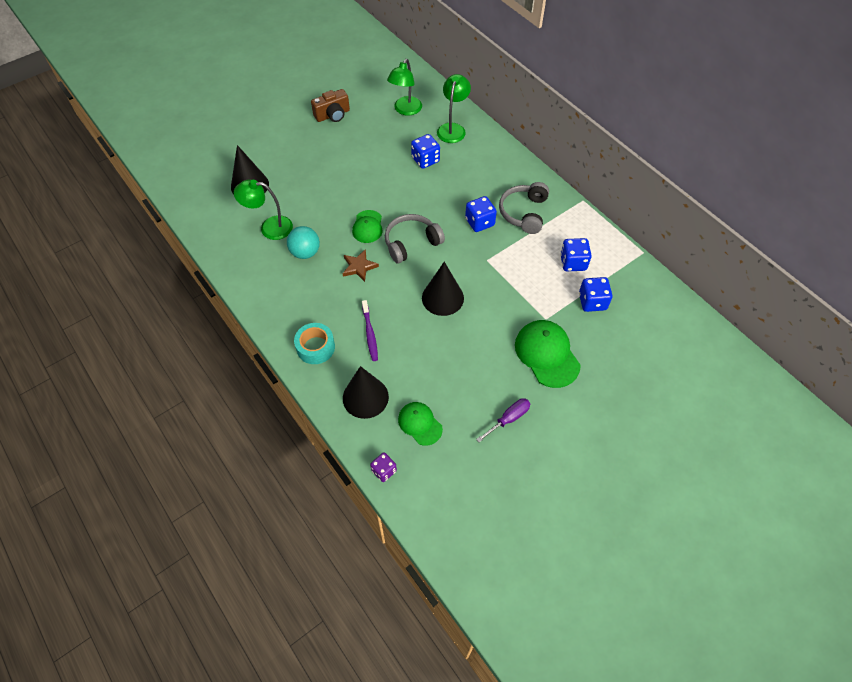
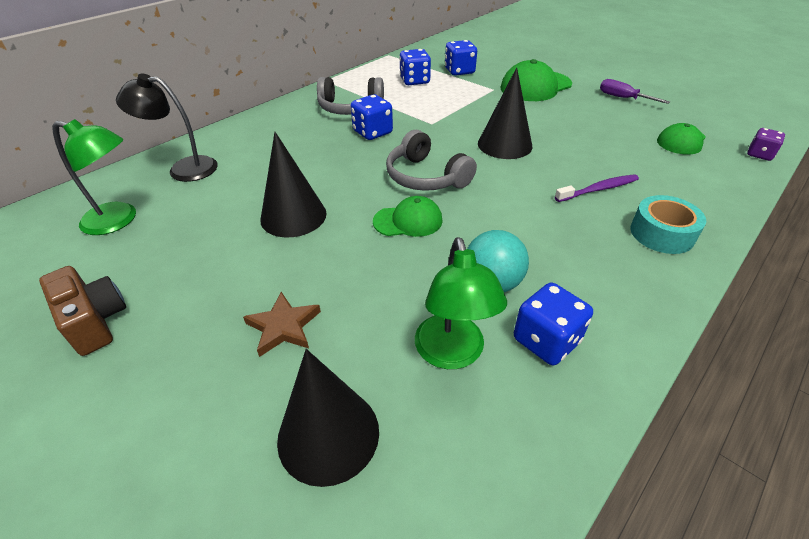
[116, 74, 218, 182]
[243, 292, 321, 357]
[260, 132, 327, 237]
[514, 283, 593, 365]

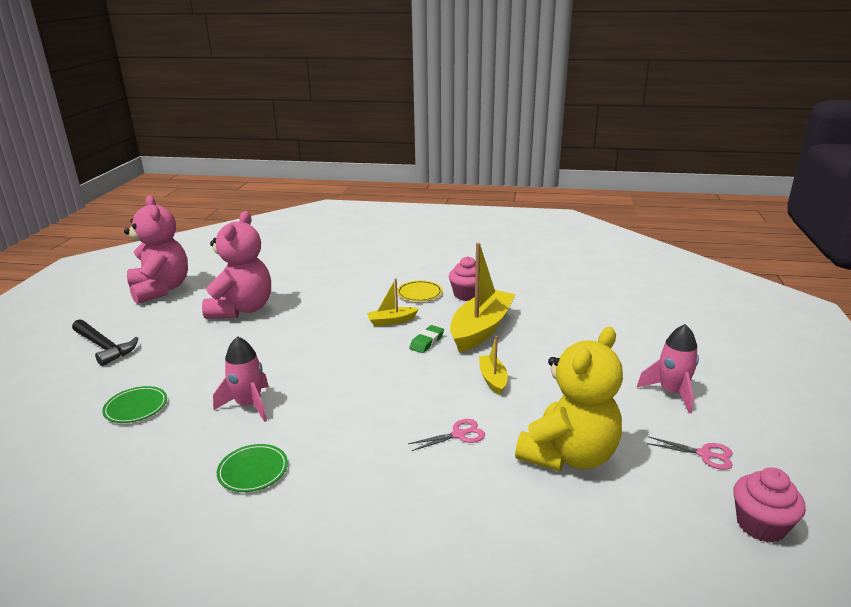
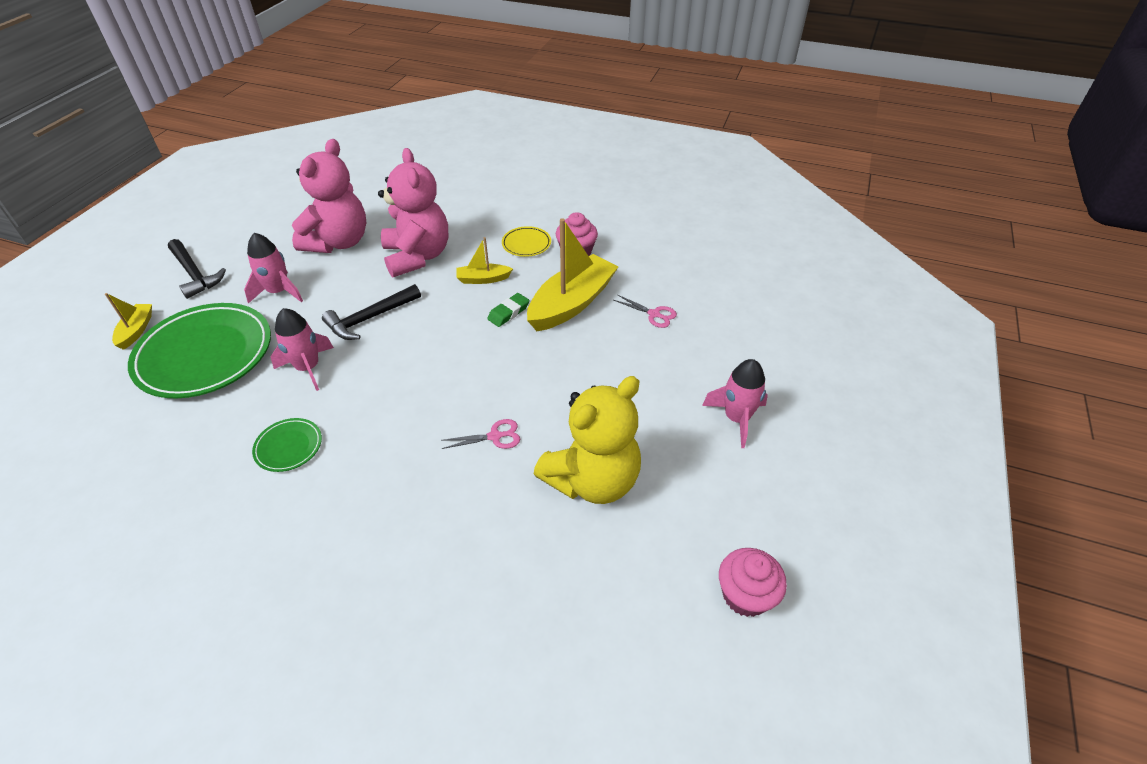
[105, 293, 152, 350]
[128, 303, 271, 398]
[244, 233, 303, 304]
[322, 284, 421, 340]
[378, 148, 448, 277]
[614, 295, 677, 328]

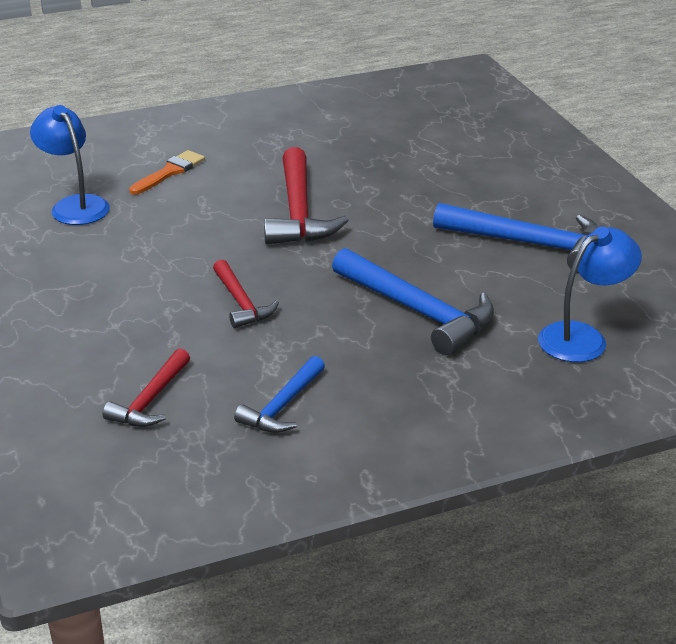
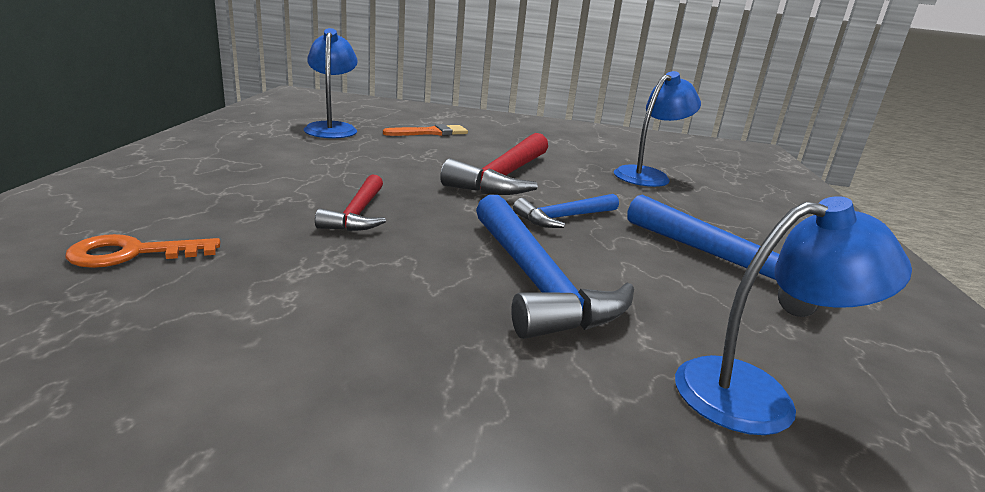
[65, 234, 220, 268]
[513, 194, 619, 228]
[614, 71, 701, 187]

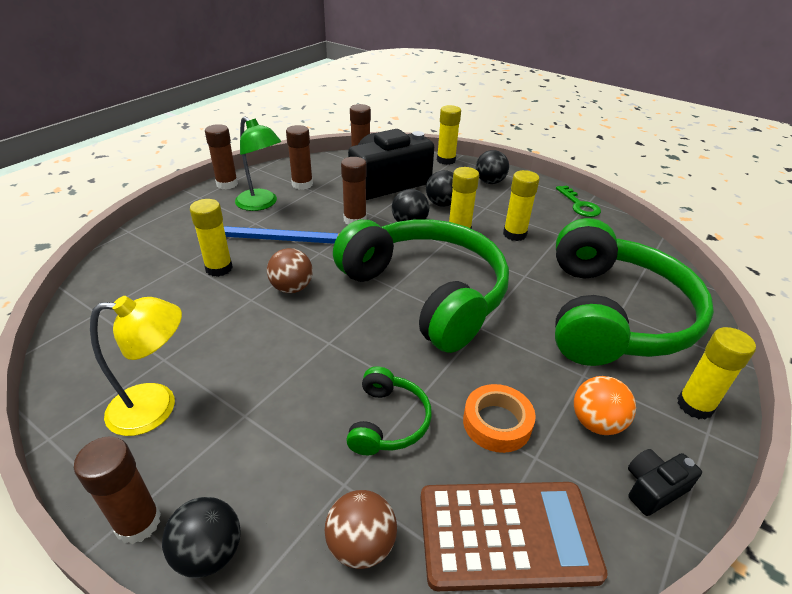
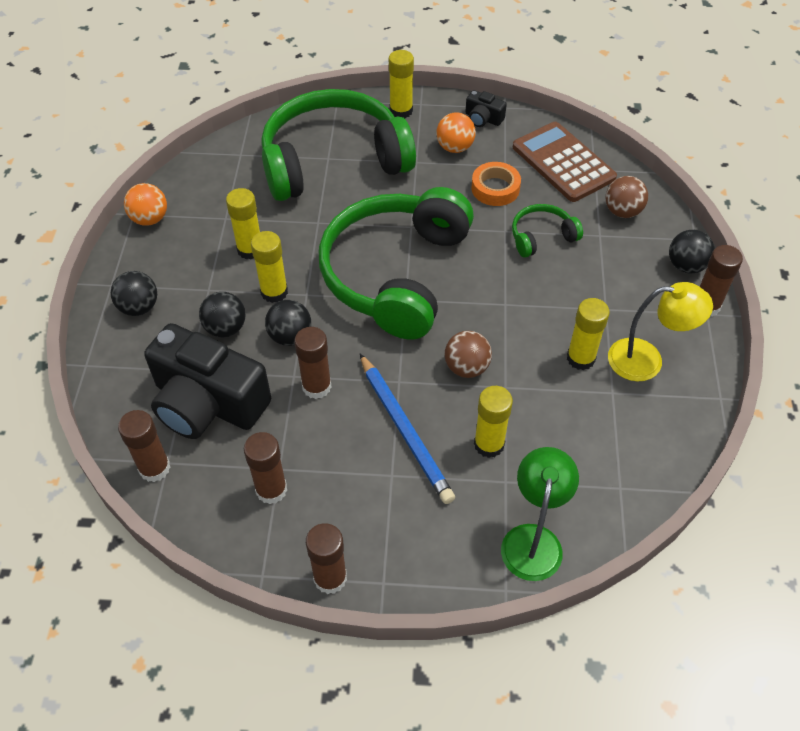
[124, 183, 167, 226]
[501, 447, 579, 581]
[567, 298, 610, 370]
[608, 282, 713, 382]

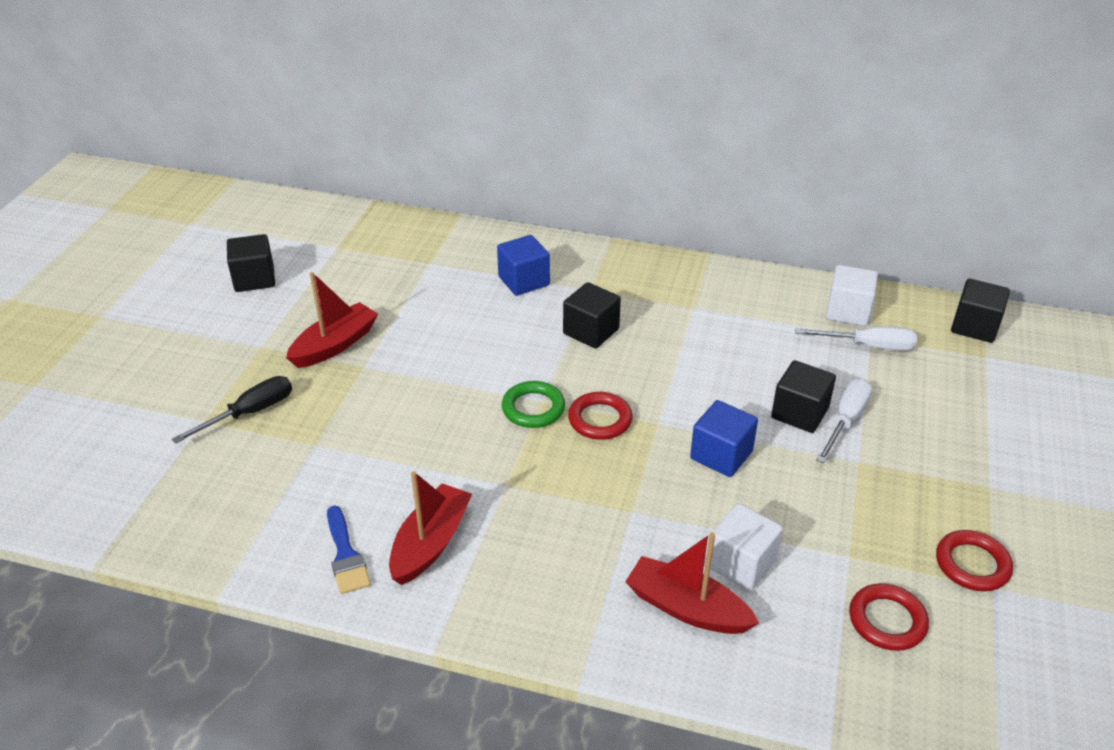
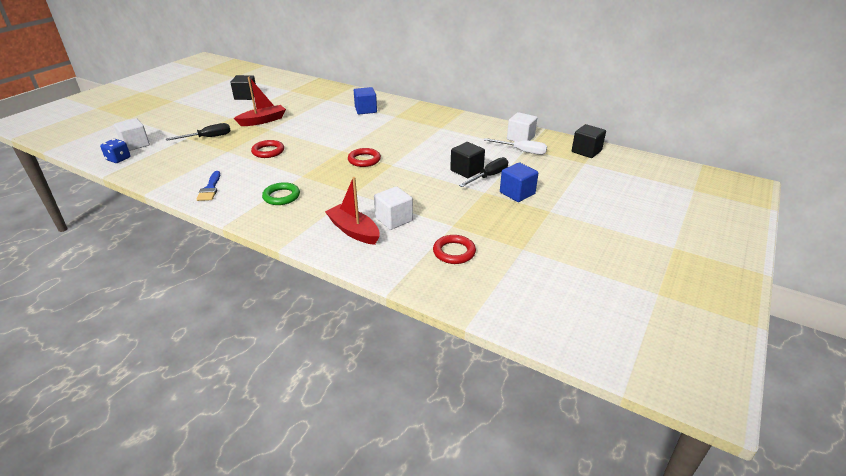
[100, 139, 130, 163]
[114, 118, 150, 151]
[251, 140, 284, 158]
[262, 182, 300, 205]
[459, 157, 508, 187]
[500, 163, 538, 202]
[389, 471, 472, 585] (first image)
[563, 282, 621, 348] (first image)

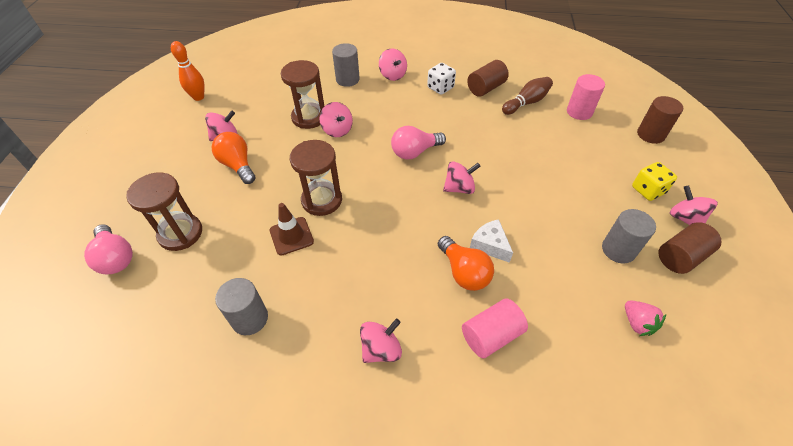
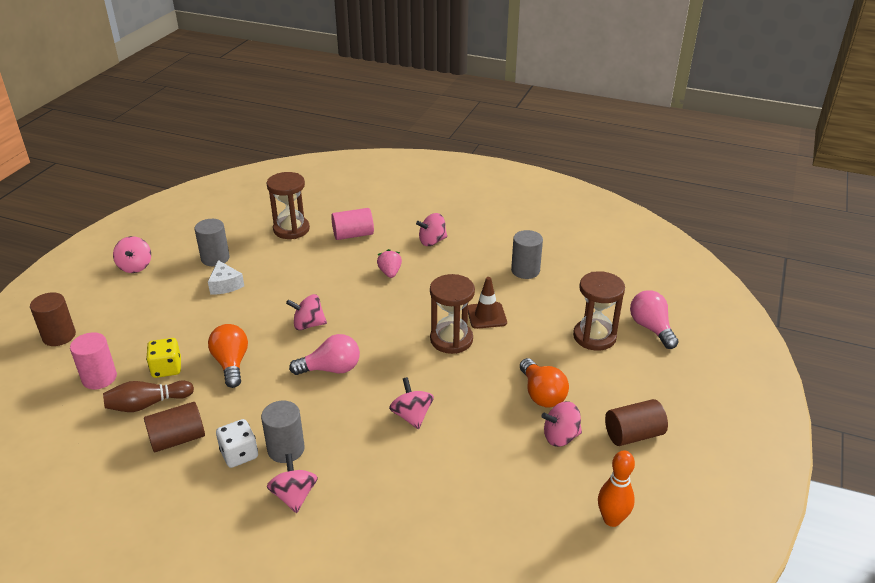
[146, 338, 181, 378]
[208, 260, 244, 295]
[208, 324, 248, 388]
[261, 401, 305, 463]
[267, 172, 310, 239]
[377, 249, 402, 278]
[605, 399, 668, 446]

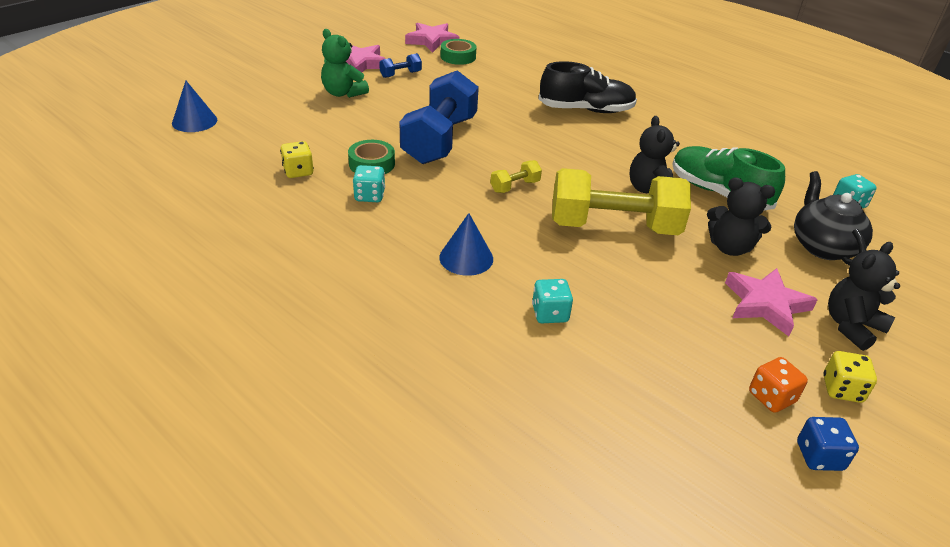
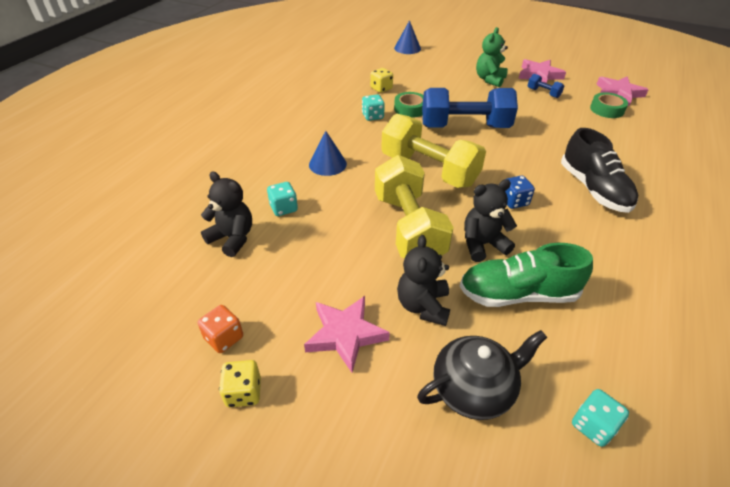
[201, 172, 252, 257]
[381, 114, 486, 188]
[459, 243, 593, 307]
[505, 176, 535, 209]

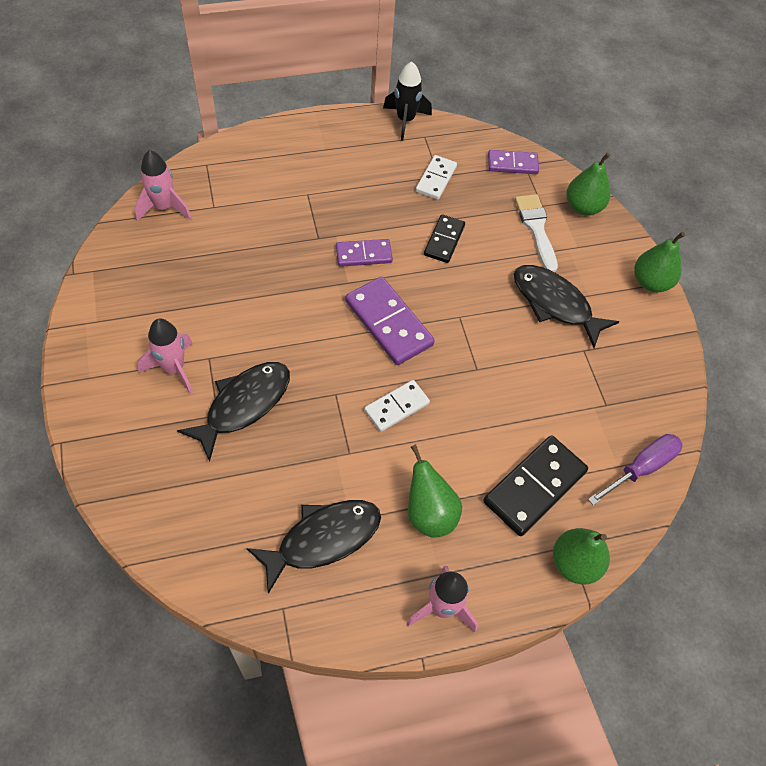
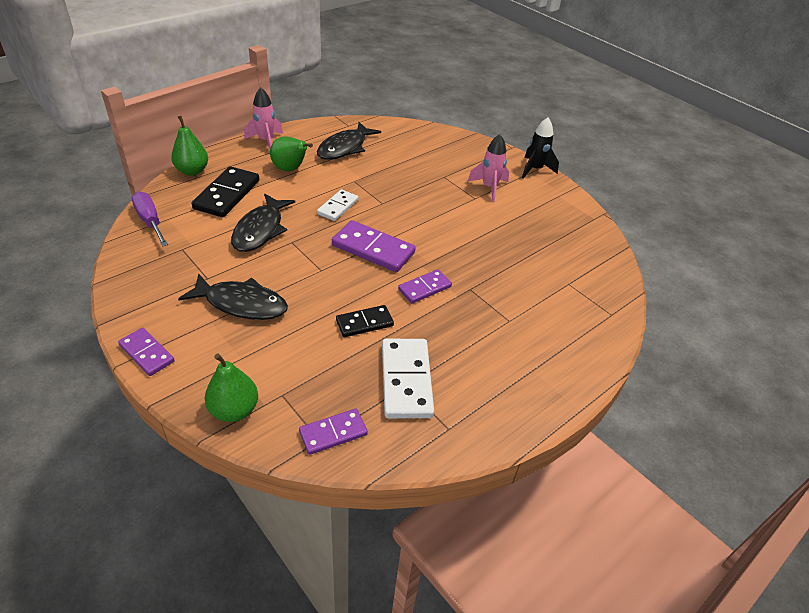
[118, 328, 175, 376]
[132, 191, 168, 247]
[231, 193, 295, 252]
[336, 305, 394, 337]
[382, 339, 434, 418]
[522, 117, 559, 179]
[134, 150, 191, 221] (first image)
[515, 194, 558, 272] (first image)

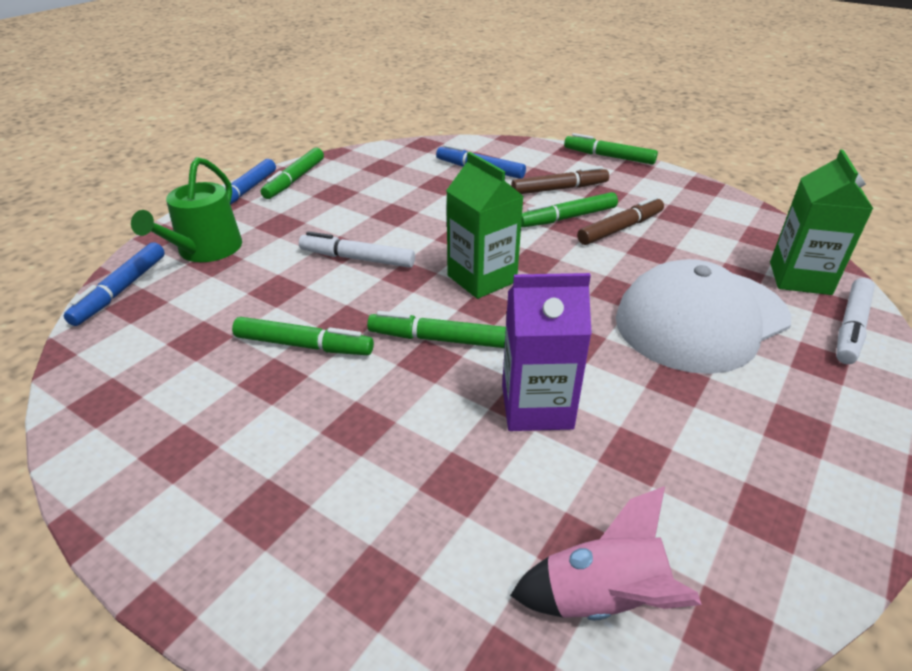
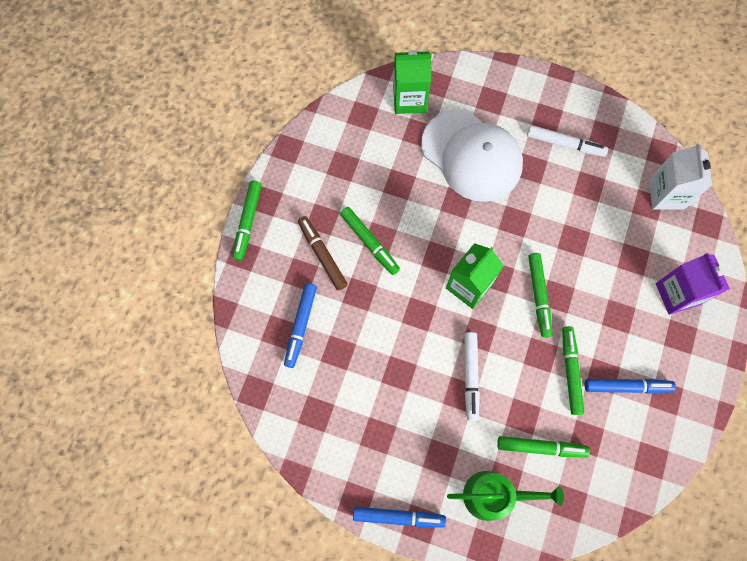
[497, 436, 590, 457]
[527, 125, 608, 157]
[585, 379, 676, 394]
[649, 143, 712, 209]
[656, 253, 730, 315]
[577, 196, 664, 245] (first image)

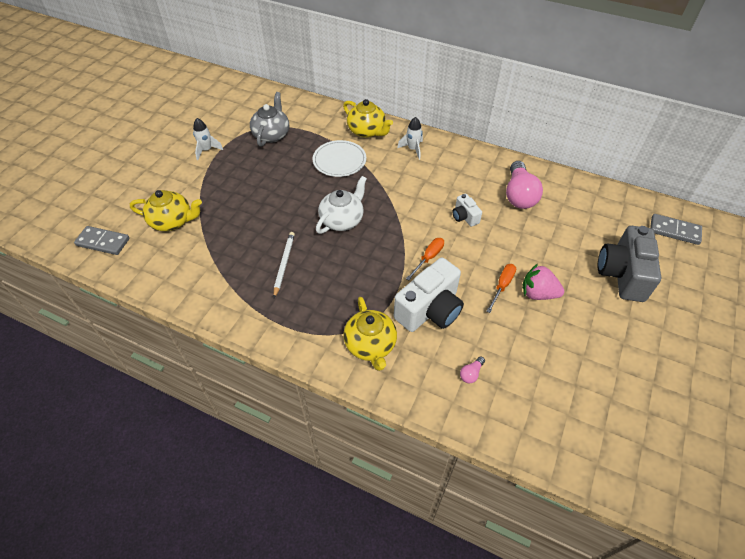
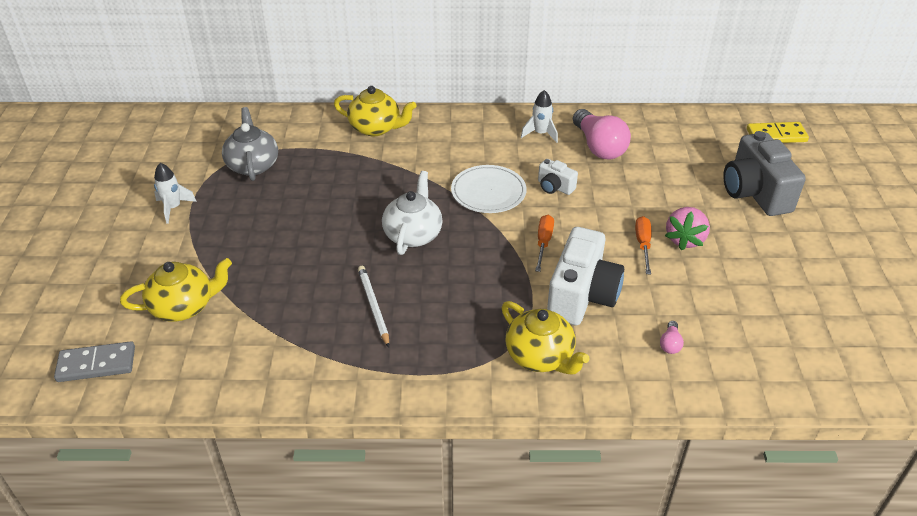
[451, 165, 527, 213]
[521, 90, 558, 143]
[665, 207, 710, 250]
[747, 122, 809, 143]

